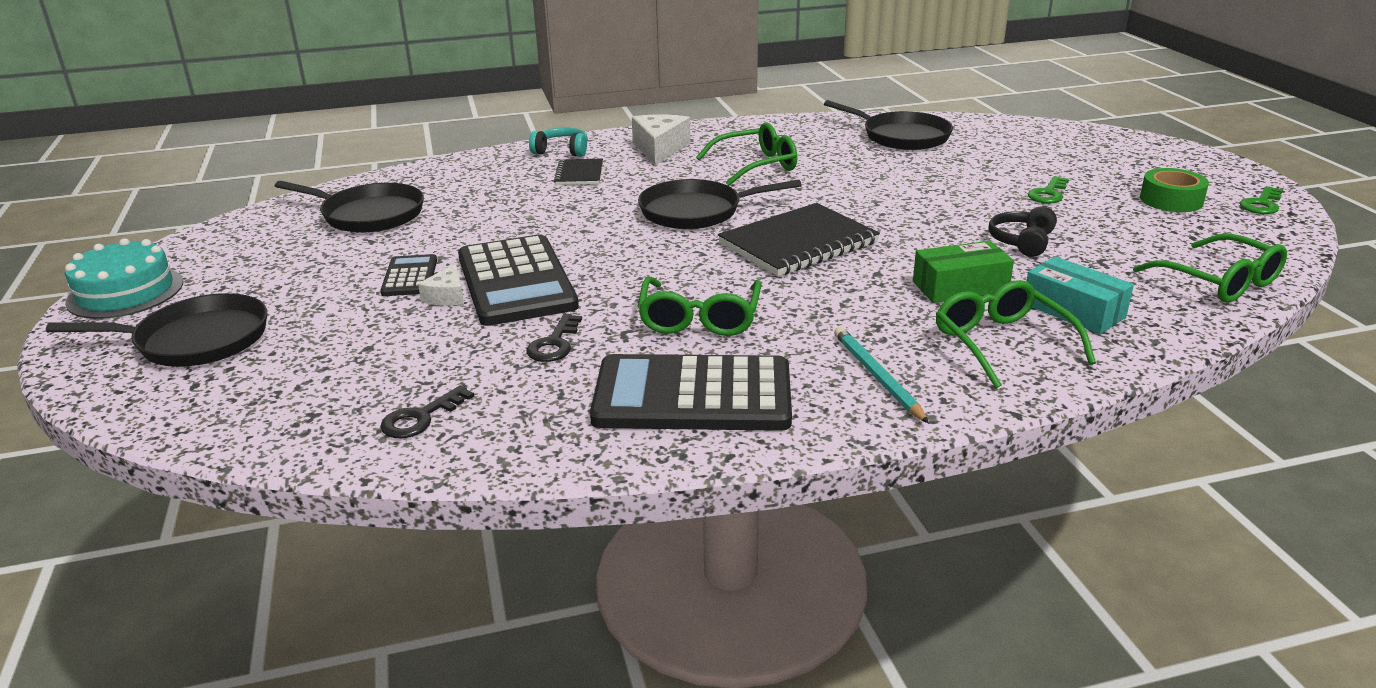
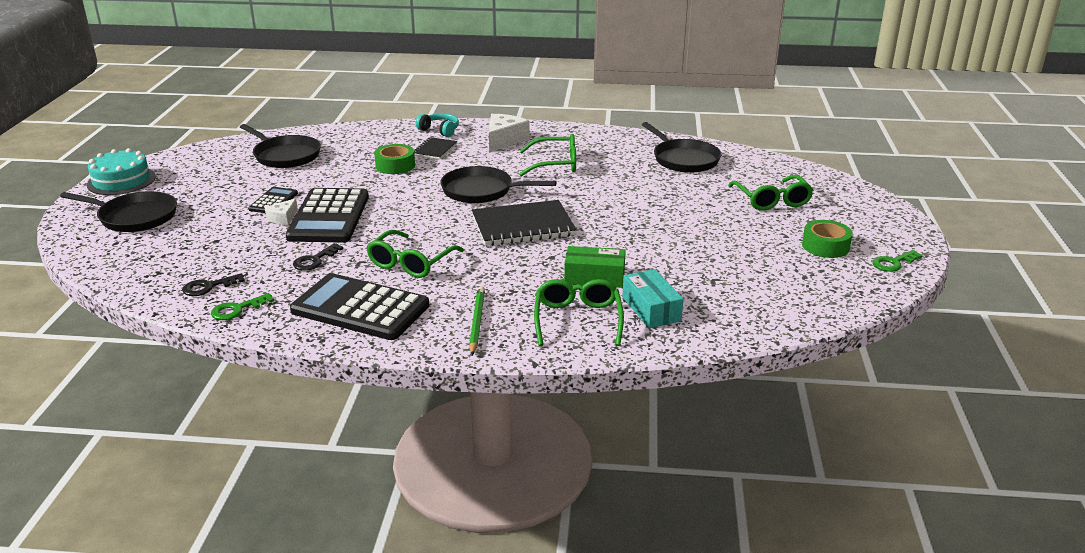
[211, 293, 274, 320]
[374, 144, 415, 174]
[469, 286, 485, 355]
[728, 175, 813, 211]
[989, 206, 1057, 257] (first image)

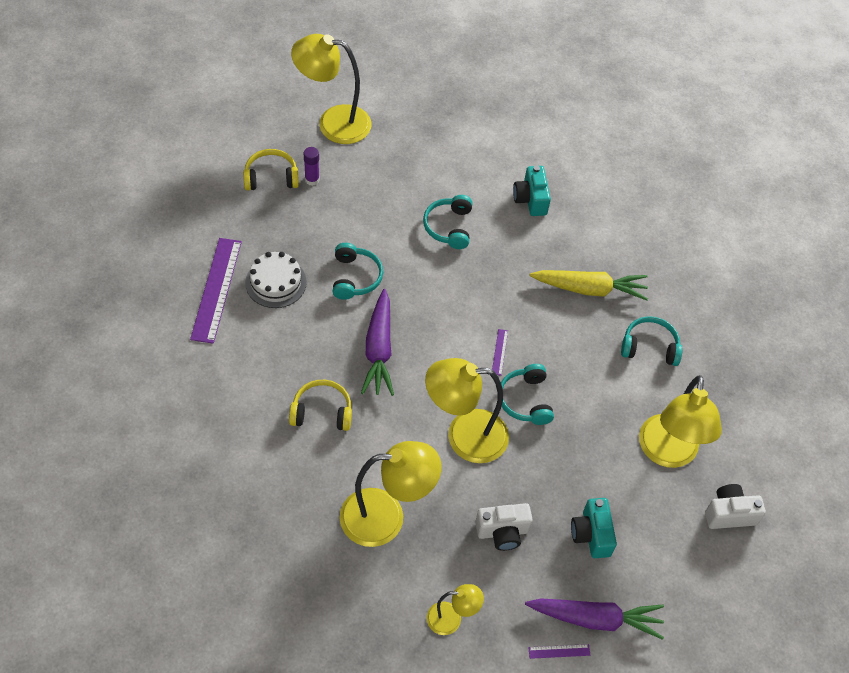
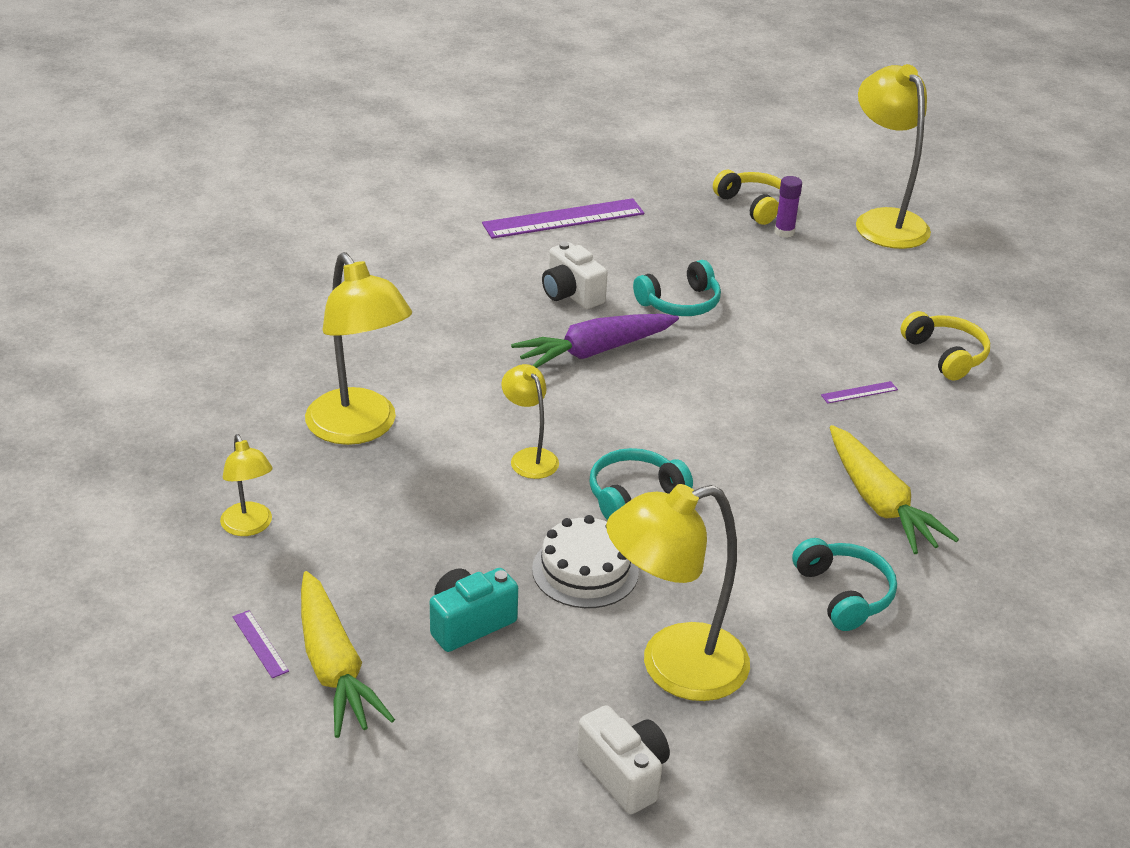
[301, 571, 395, 738]
[501, 364, 559, 479]
[532, 515, 639, 608]
[542, 241, 608, 309]
[821, 381, 898, 404]
[901, 311, 990, 380]
[423, 195, 472, 249] (first image)
[513, 165, 551, 216] (first image)

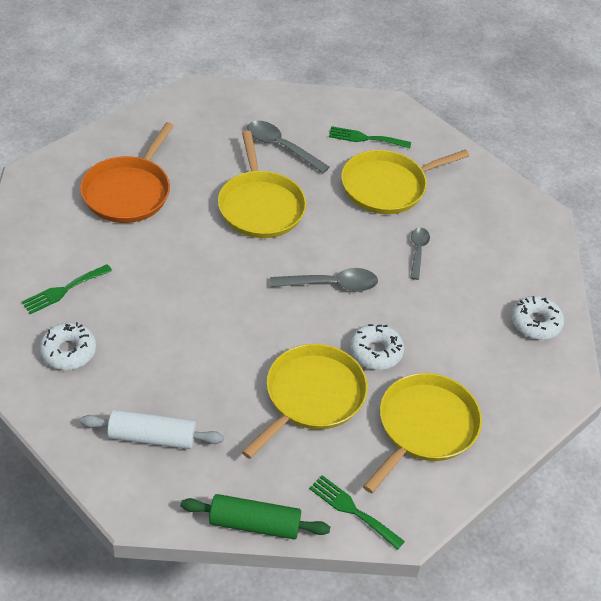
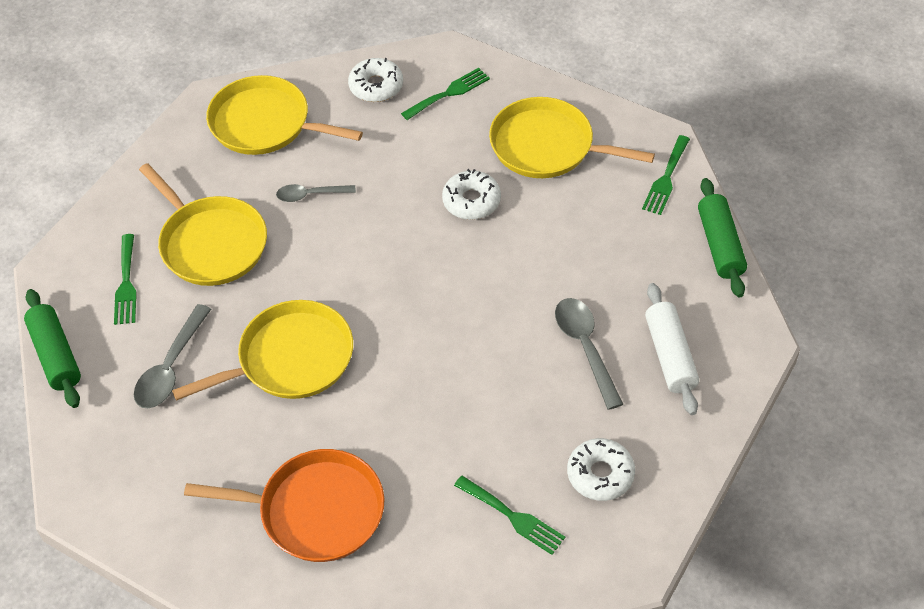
[24, 289, 81, 408]
[206, 75, 363, 155]
[401, 68, 490, 120]
[555, 298, 623, 410]

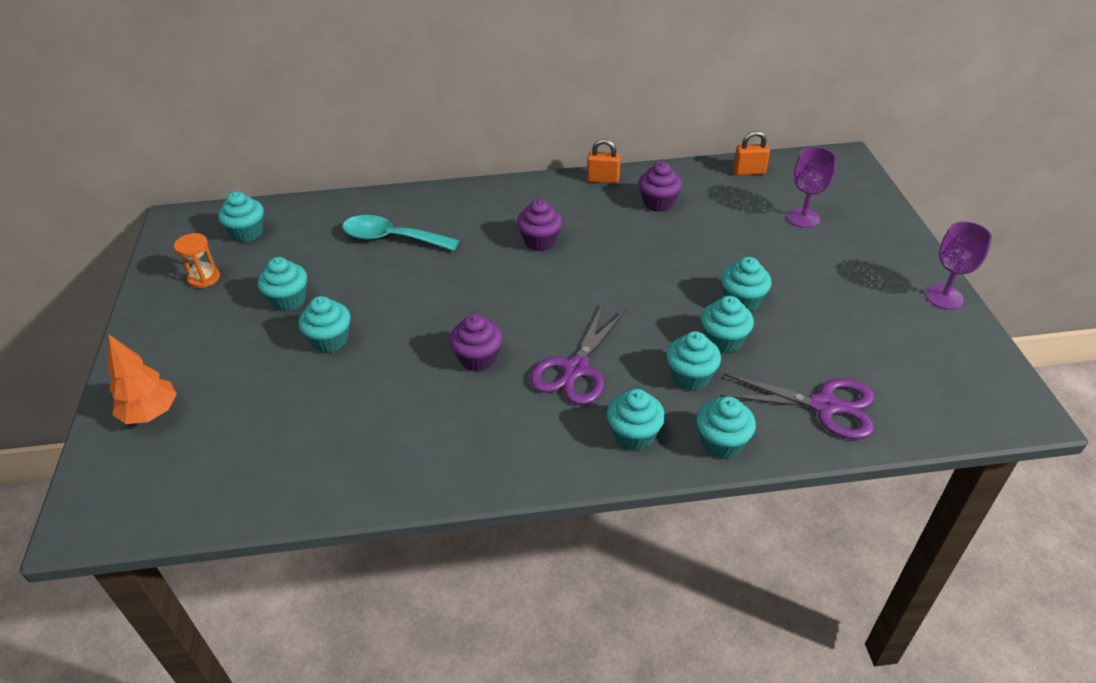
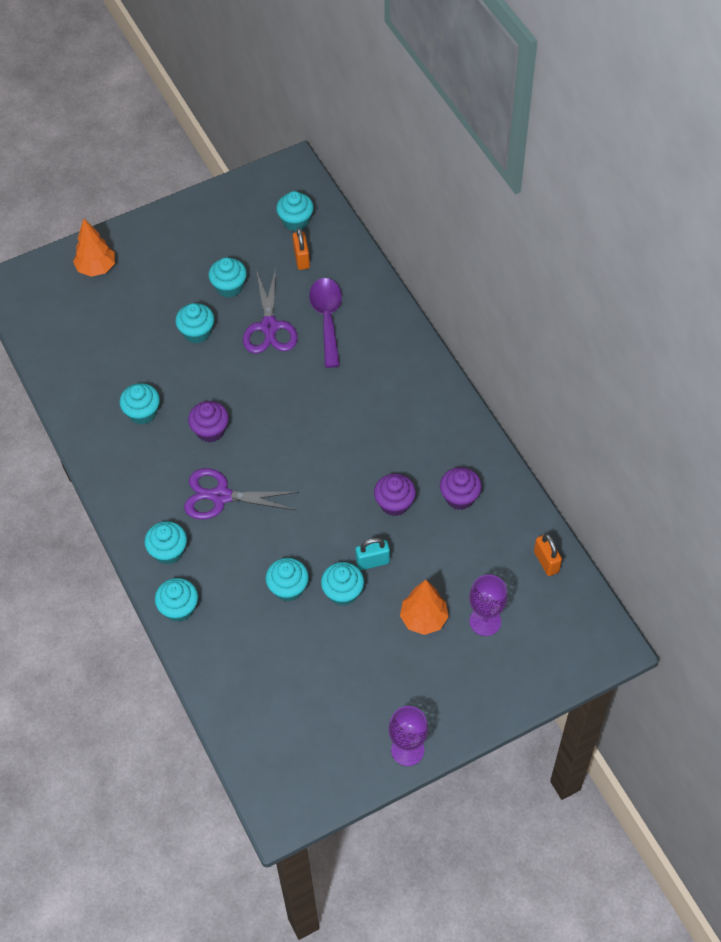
[119, 383, 160, 425]
[243, 268, 298, 354]
[293, 228, 310, 270]
[309, 278, 342, 368]
[355, 538, 390, 570]
[374, 474, 416, 516]
[400, 580, 449, 635]
[174, 233, 220, 288] (first image)

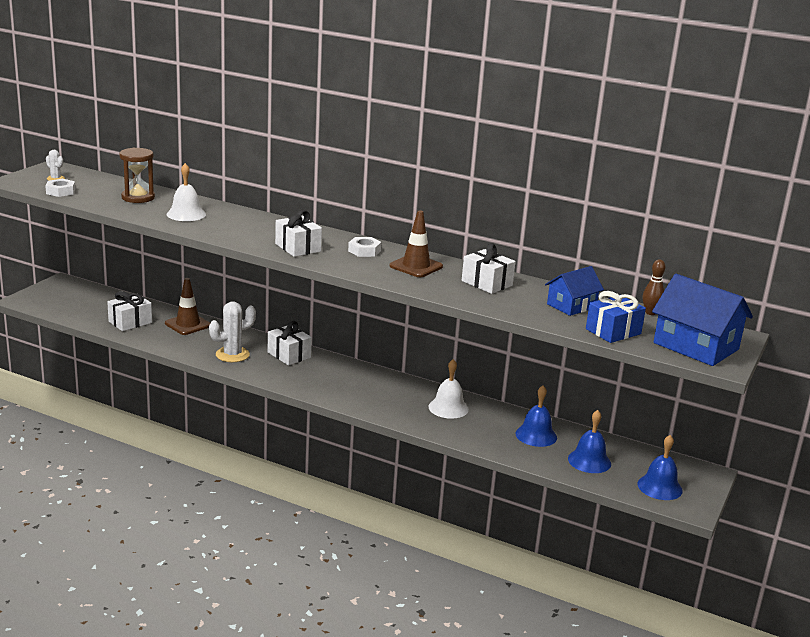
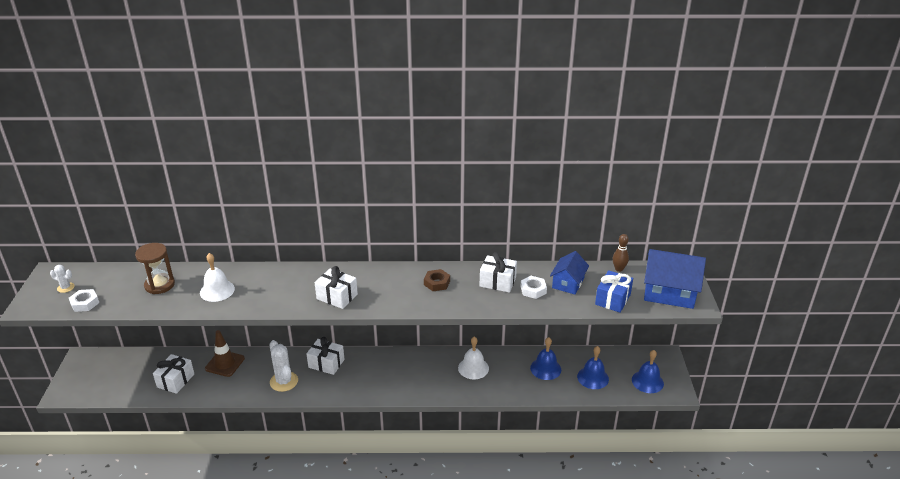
[270, 340, 298, 392]
[424, 269, 450, 291]
[520, 276, 547, 299]

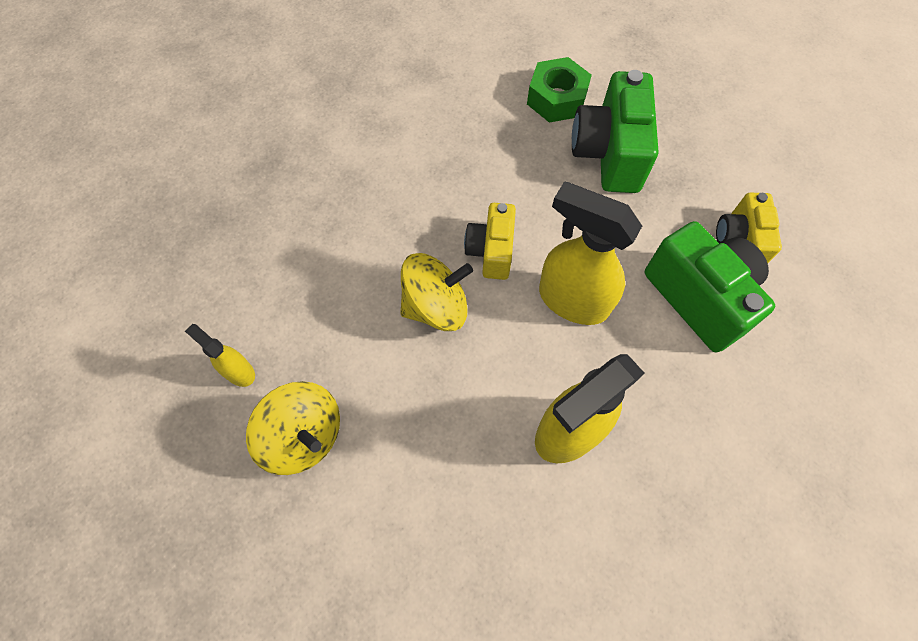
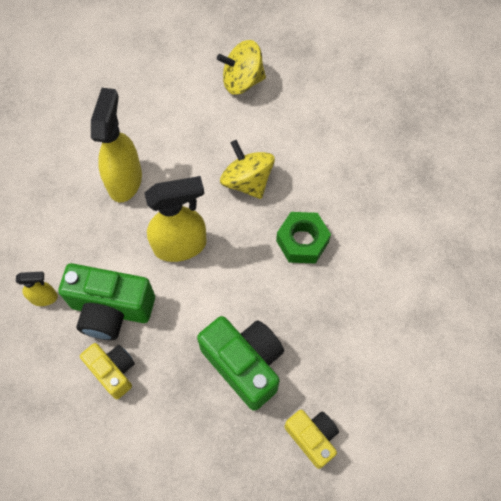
[16, 272, 58, 306]
[220, 140, 275, 199]
[276, 212, 331, 264]
[284, 410, 339, 469]

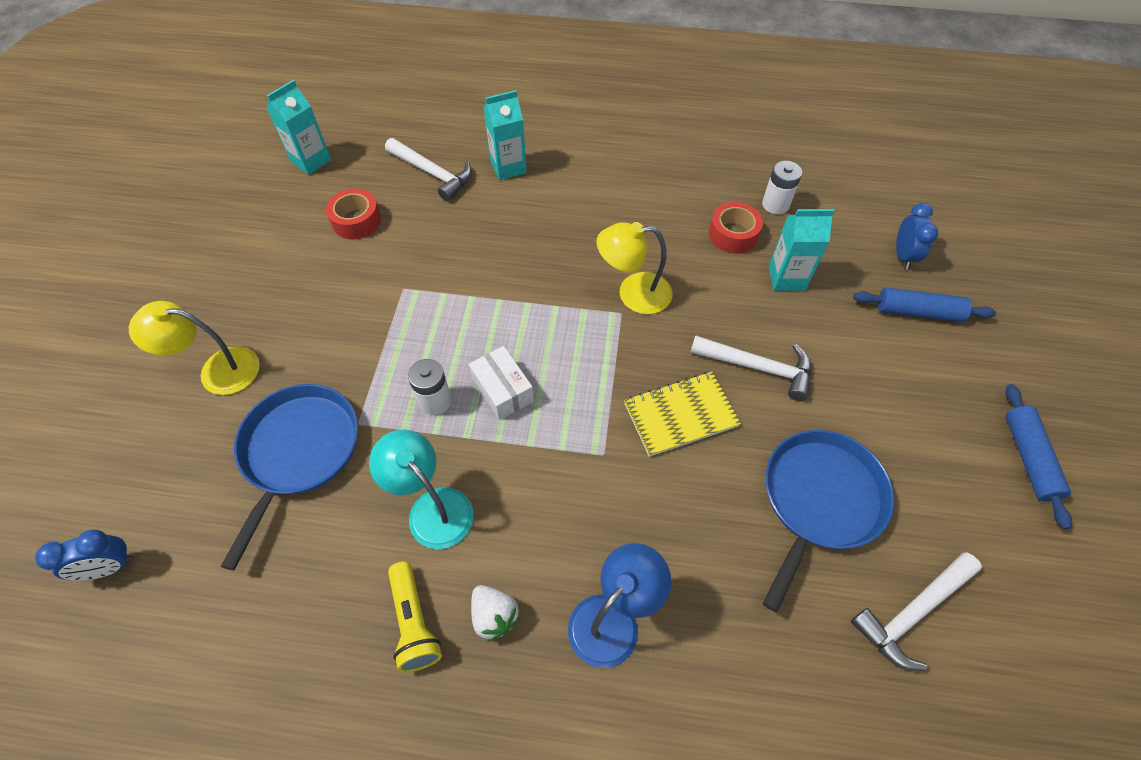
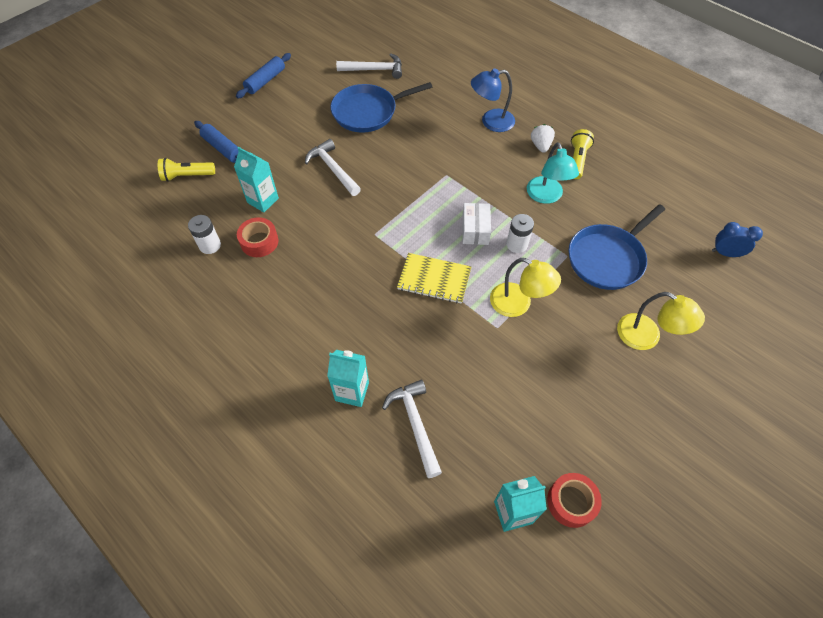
[158, 158, 215, 182]
[397, 253, 471, 304]
[490, 258, 561, 317]
[547, 473, 602, 528]

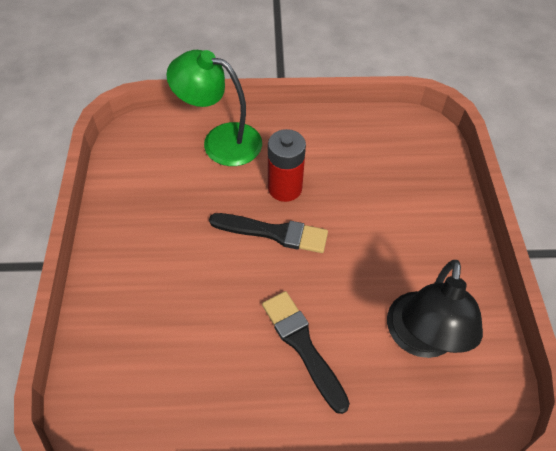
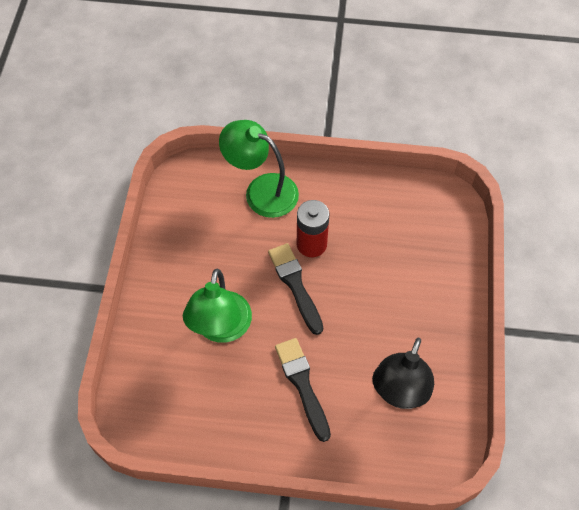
[183, 269, 252, 343]
[268, 243, 323, 335]

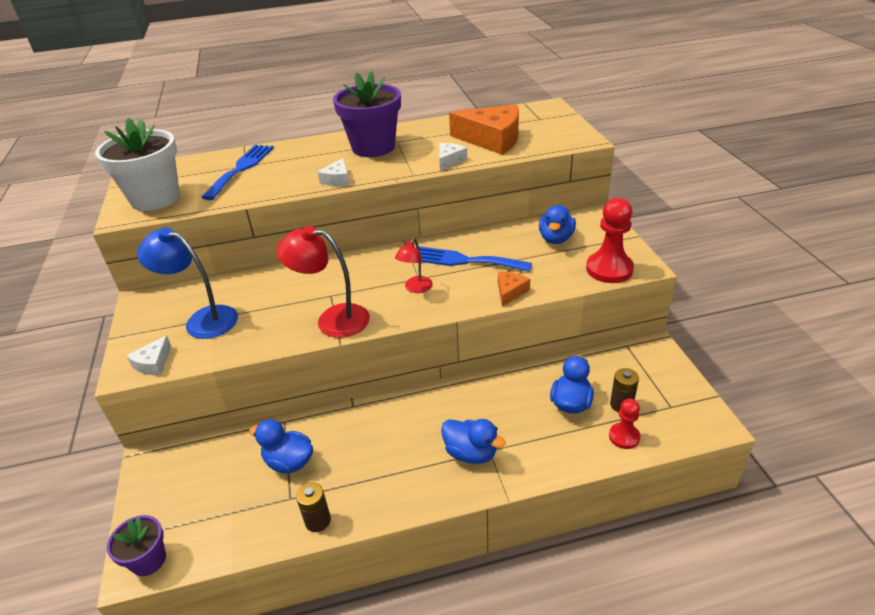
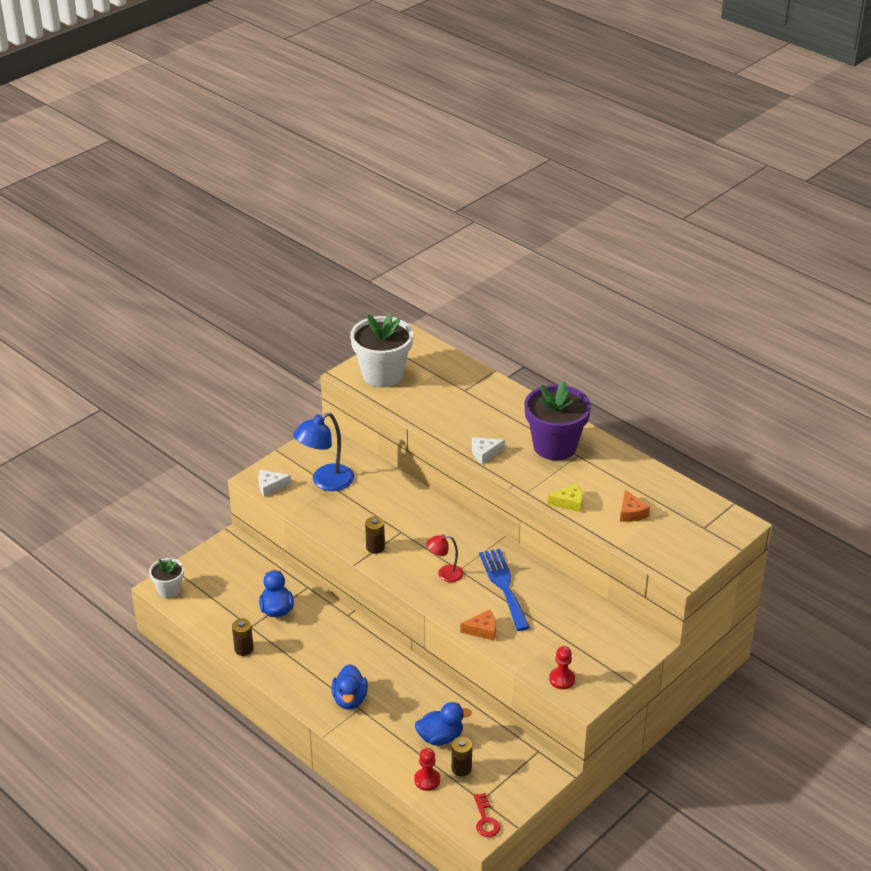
[149, 558, 184, 598]
[293, 412, 354, 491]
[365, 516, 385, 554]
[474, 793, 500, 837]
[548, 483, 583, 512]
[549, 646, 575, 689]
[620, 490, 650, 522]
[201, 145, 274, 200] (first image)
[539, 205, 576, 244] (first image)

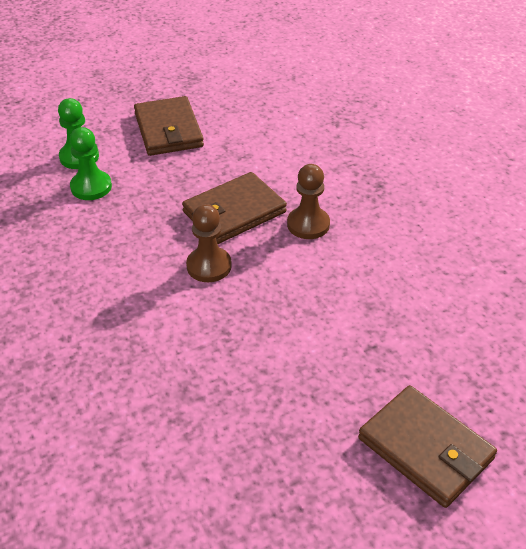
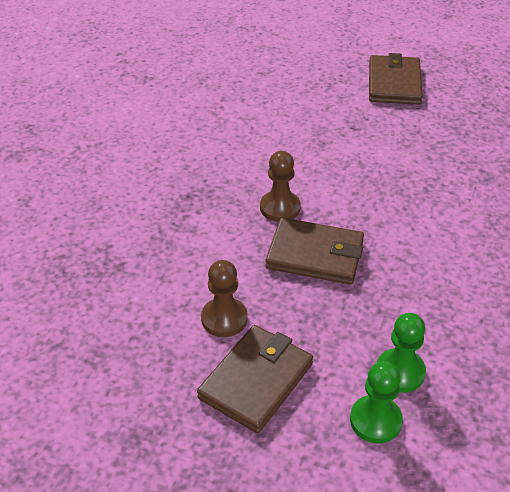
[201, 260, 248, 337]

